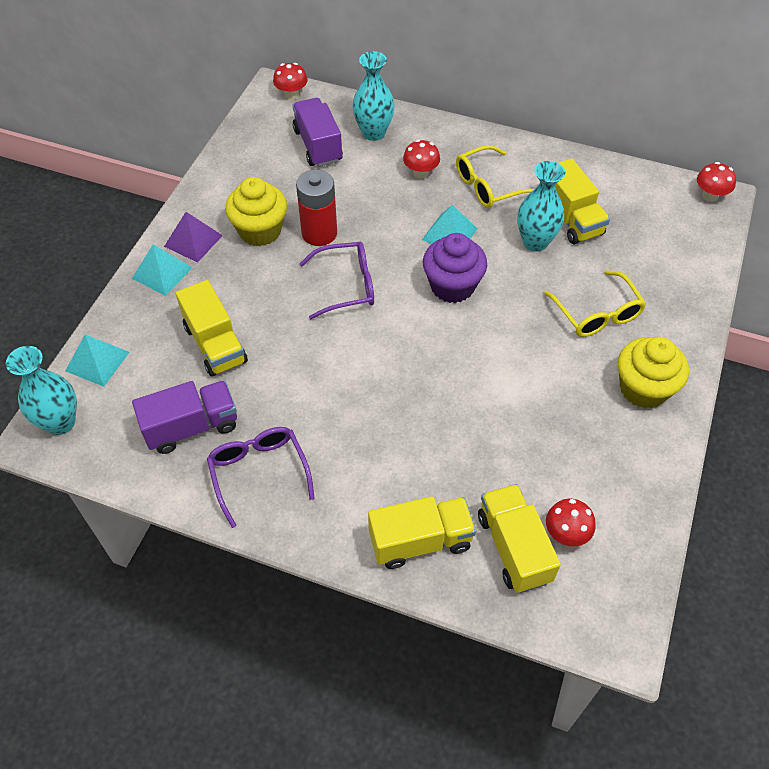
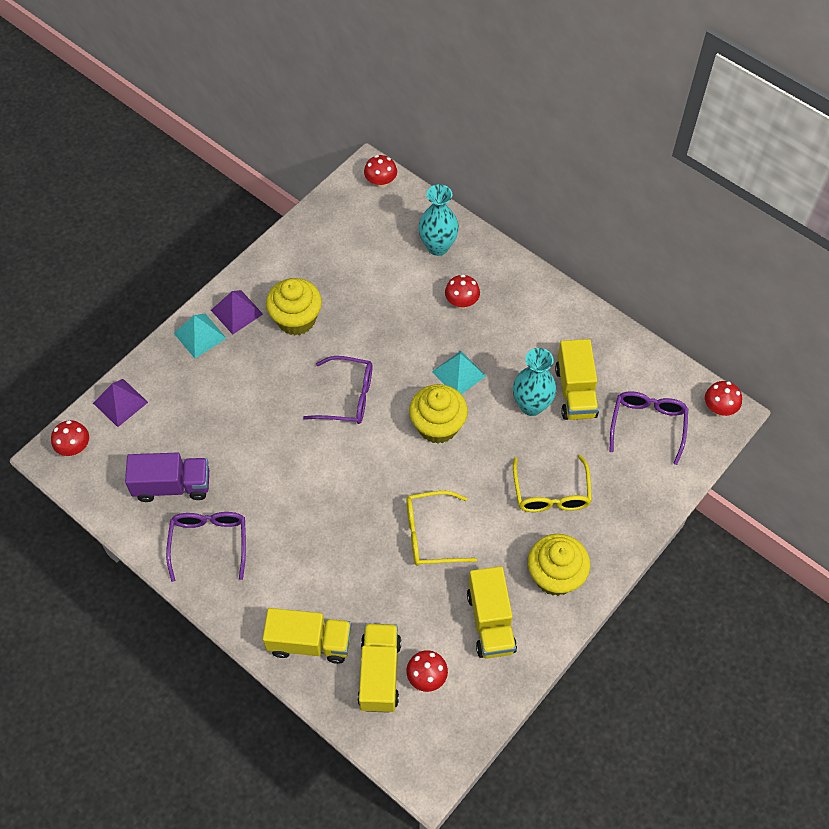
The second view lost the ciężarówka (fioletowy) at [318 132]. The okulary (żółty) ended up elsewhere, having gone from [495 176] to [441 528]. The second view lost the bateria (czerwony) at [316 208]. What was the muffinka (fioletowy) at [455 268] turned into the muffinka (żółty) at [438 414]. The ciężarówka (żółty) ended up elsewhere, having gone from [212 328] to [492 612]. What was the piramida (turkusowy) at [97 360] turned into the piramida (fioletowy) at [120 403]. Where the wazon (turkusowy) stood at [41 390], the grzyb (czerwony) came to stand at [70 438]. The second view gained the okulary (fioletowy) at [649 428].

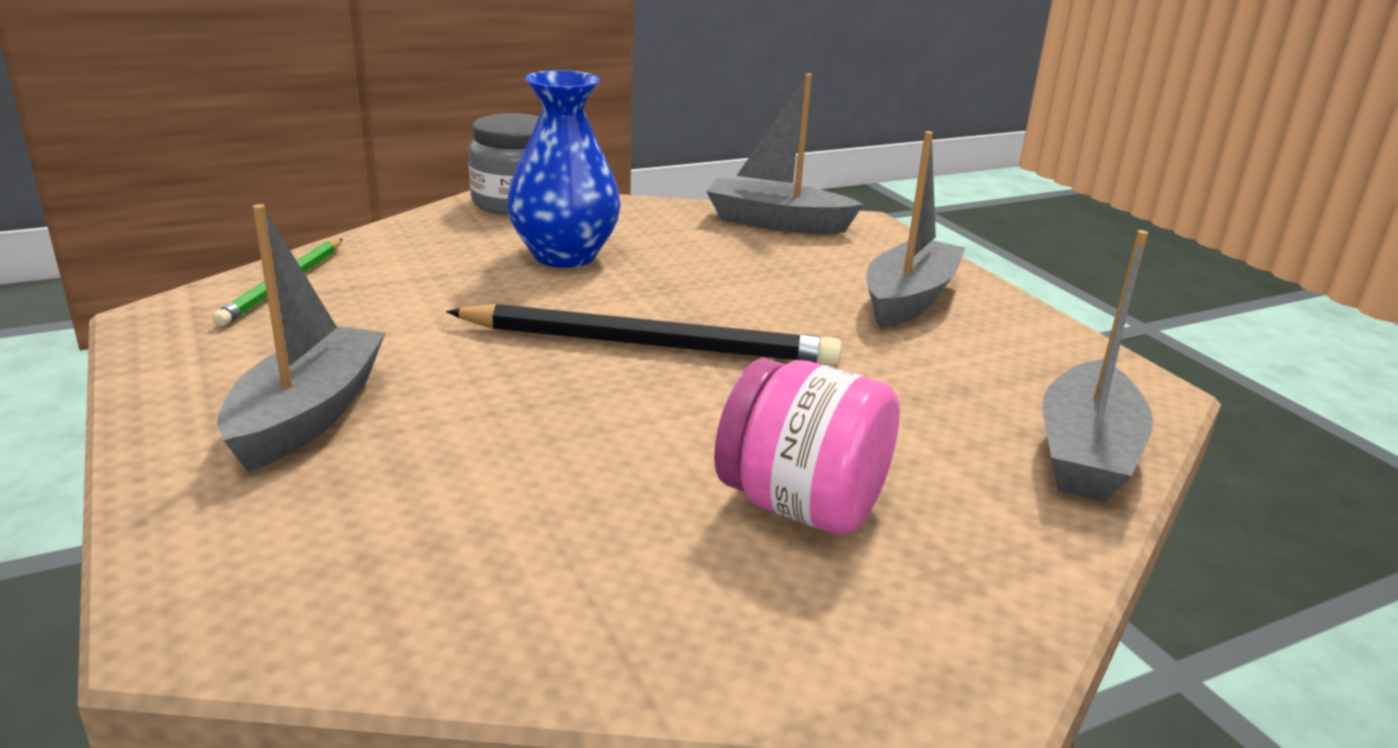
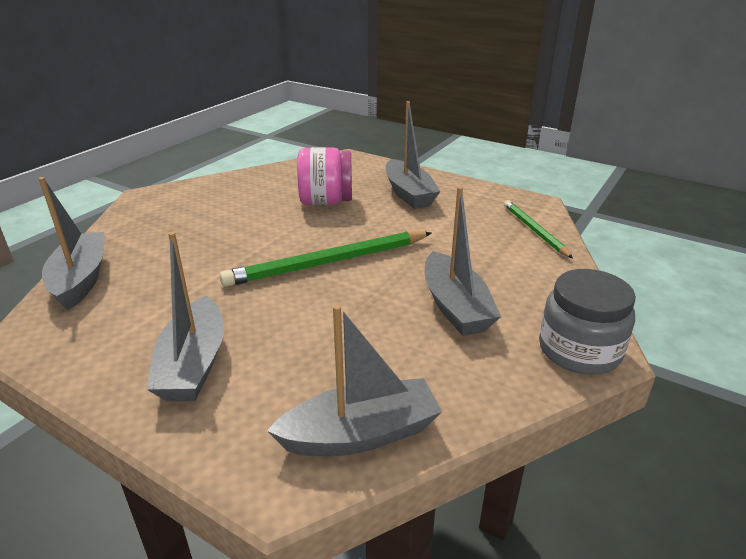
Where the wazon (niebieski) stood at [564 169], the łódka (szary) came to stand at [463 261]. What was the ołówek (czarny) at [644 334] turned into the ołówek (zielony) at [326 259]. The słoik (różowy) ended up elsewhere, having gone from [807 446] to [324 176].

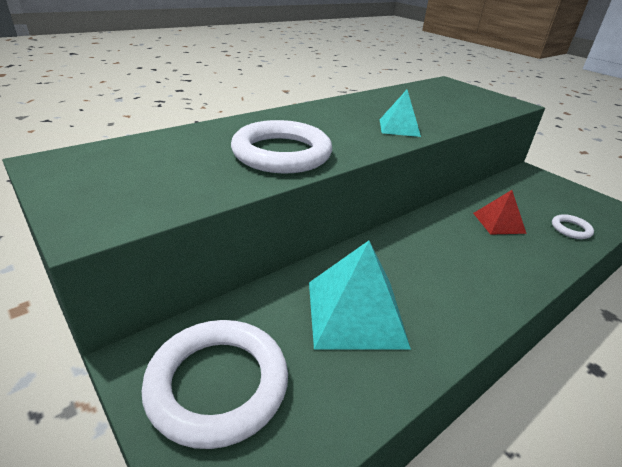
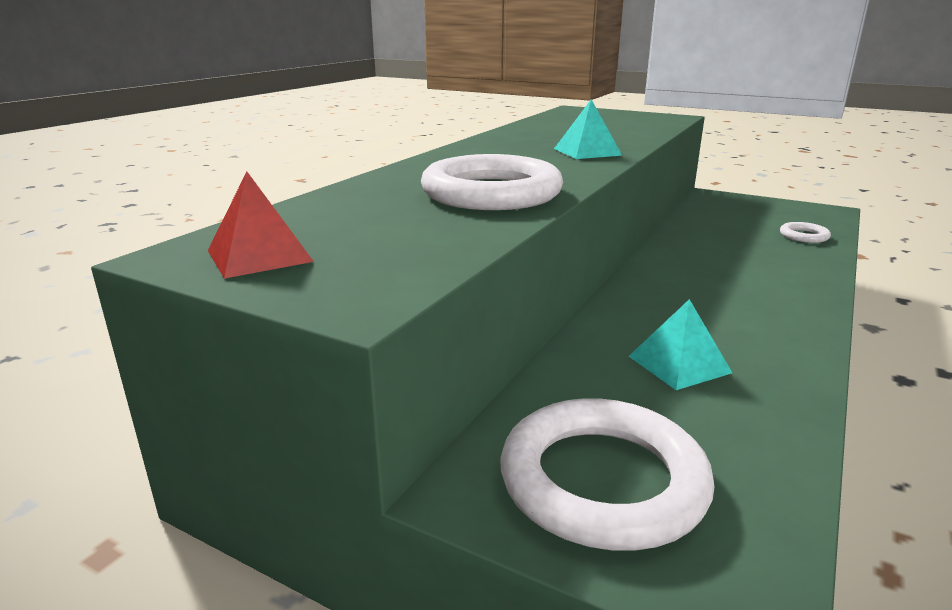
The piramida (czerwony) ended up elsewhere, having gone from [500 212] to [261 225]. The size of the piramida (turkusowy) at [360 295] changed by a factor of 0.58.

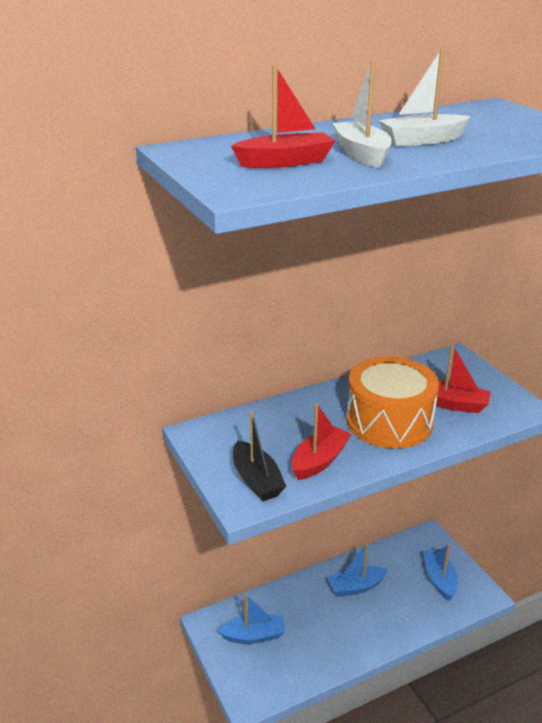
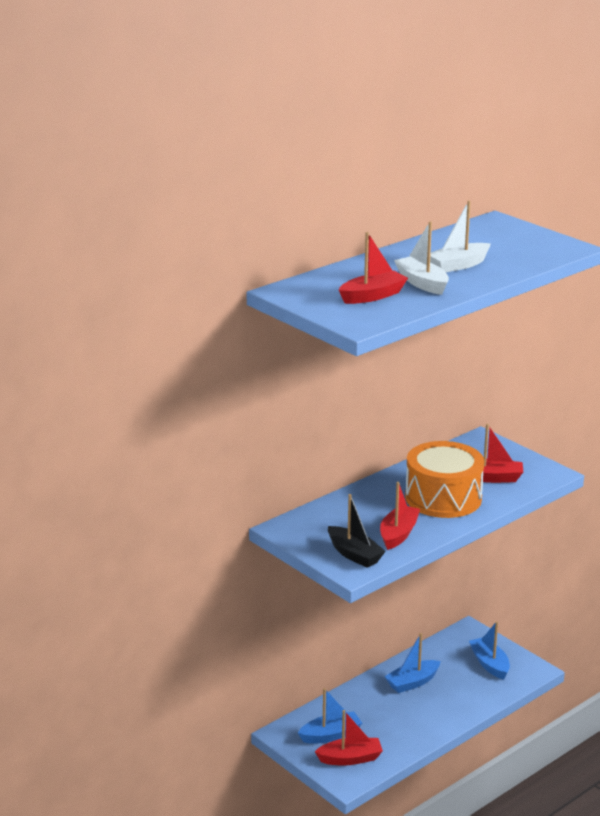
The second view gained the łódka (czerwony) at [349 738].

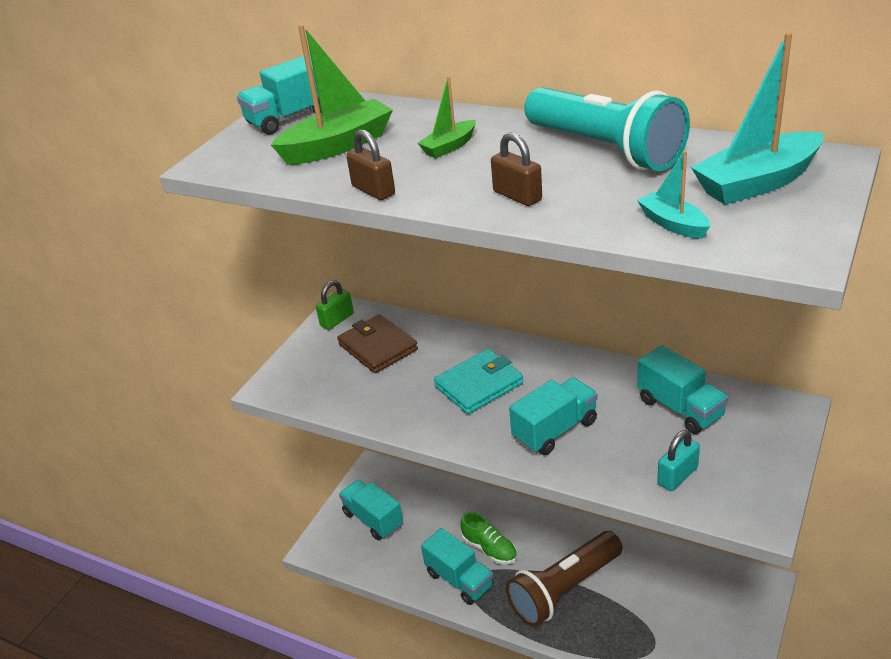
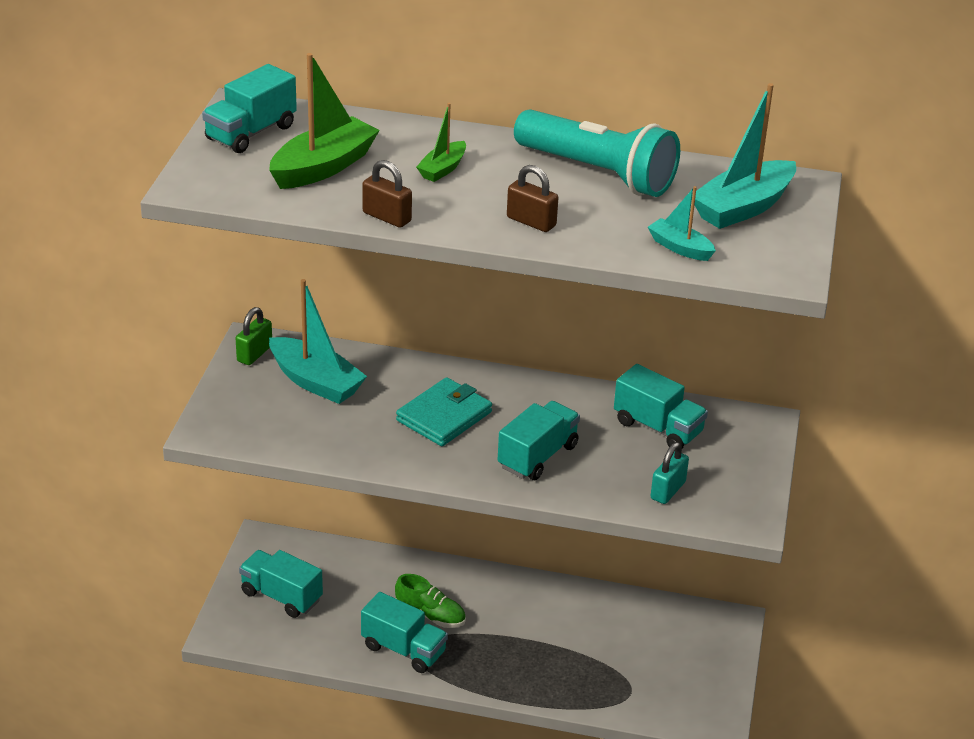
Where the portfel (brązowy) stood at [377 343], the łódka (turkusowy) came to stand at [318 341]. The second view lost the latarka (brązowy) at [564 579].

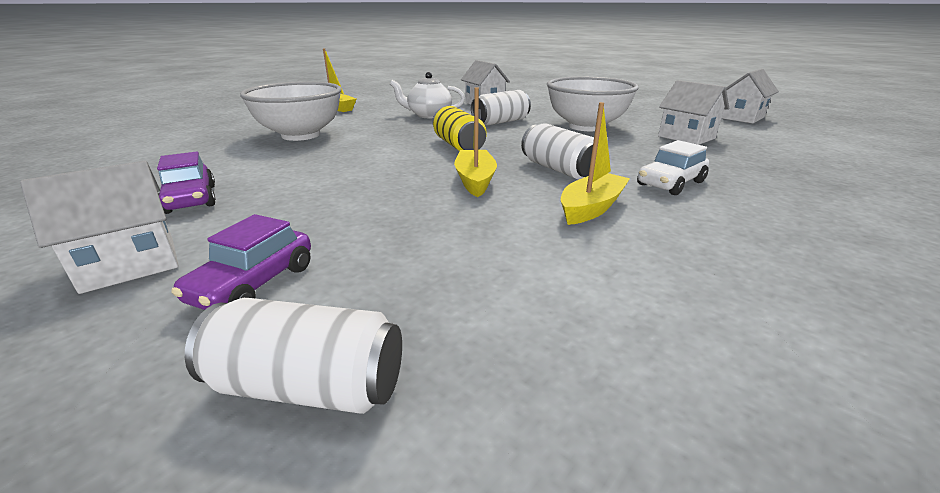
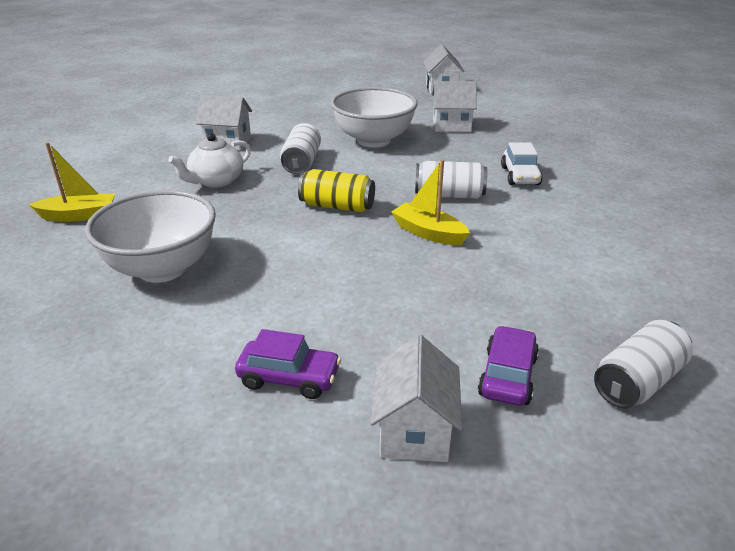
The second view lost the łódka (żółty) at [595 163]. The samochód (fioletowy) at [241 262] ended up facing another way, 135 degrees counterclockwise from before.

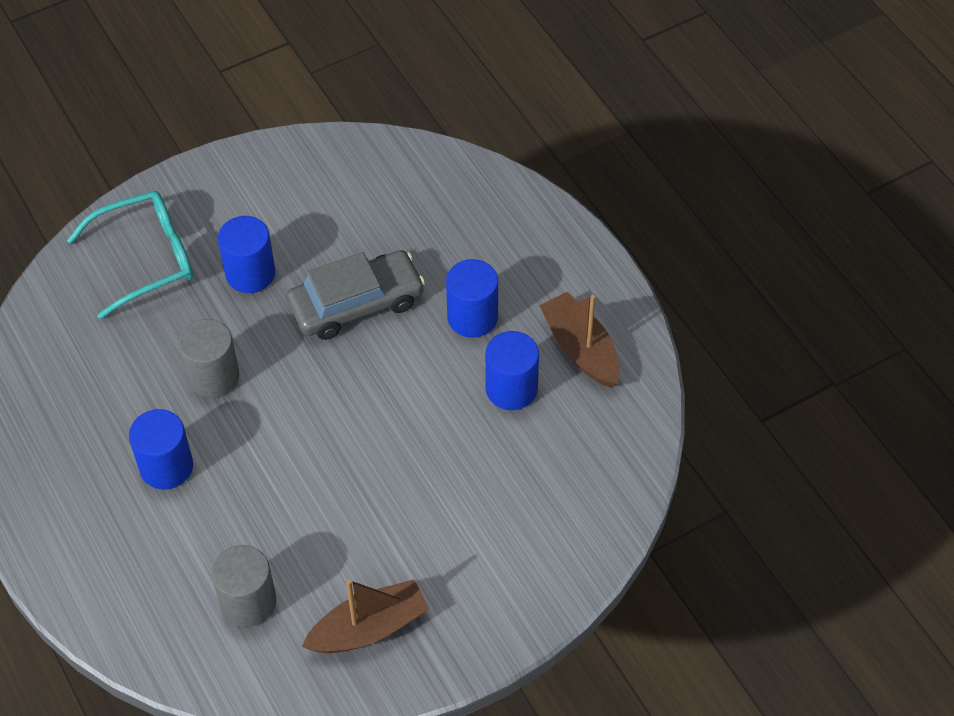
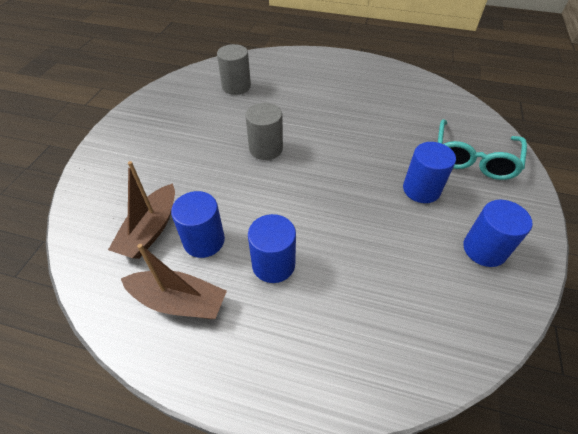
The second view lost the samochód (szary) at [356 295]. The walec (szary) ended up elsewhere, having gone from [209 358] to [264 131]. The walec (niebieski) ended up elsewhere, having gone from [161 449] to [497 233]. The łódka (brązowy) ended up elsewhere, having gone from [365 616] to [141 210].

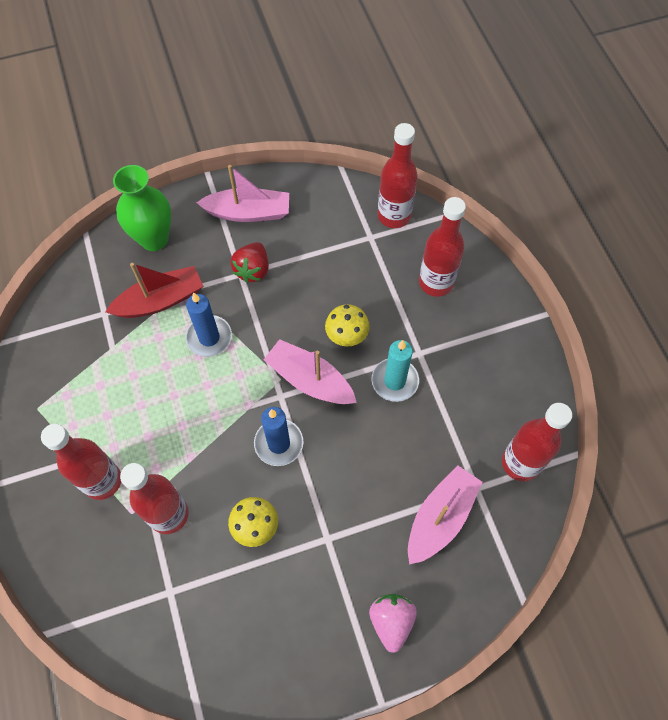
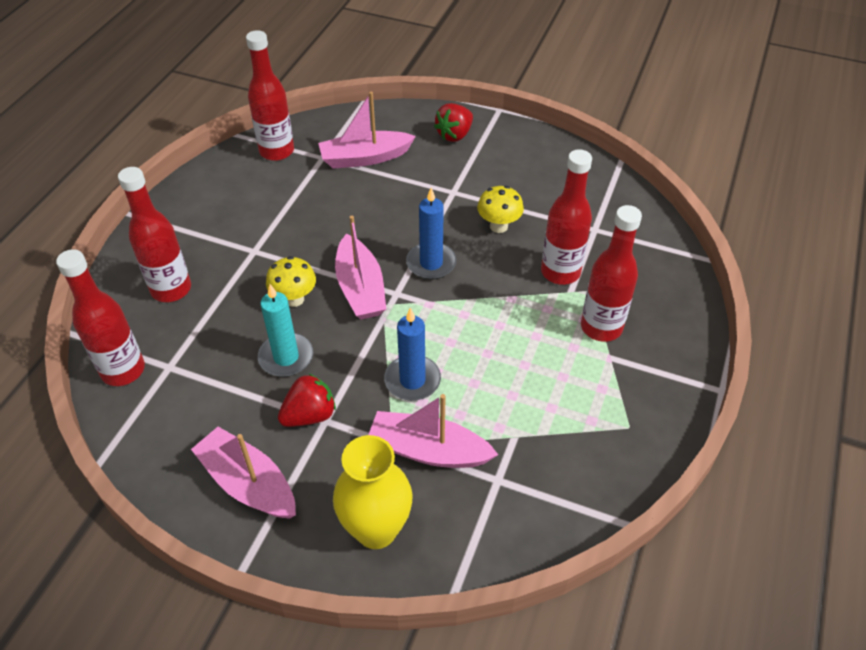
What was the wazon (zielony) at [142 208] turned into the wazon (żółty) at [373 492]. What was the łódka (czerwony) at [154 290] turned into the łódka (różowy) at [433 431]. The świeca (turkusowy) ended up elsewhere, having gone from [395 371] to [285 330]. What was the truskawka (różowy) at [393 623] turned into the truskawka (czerwony) at [453 122].

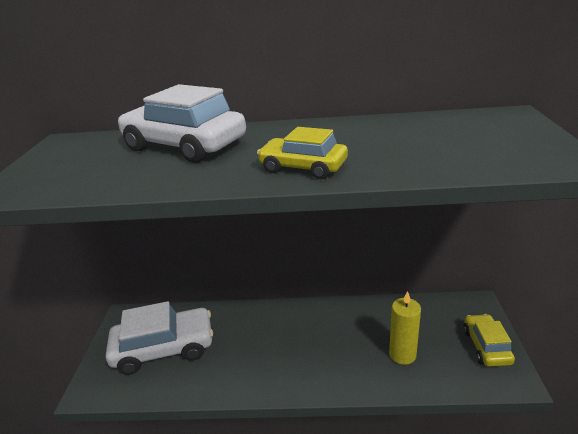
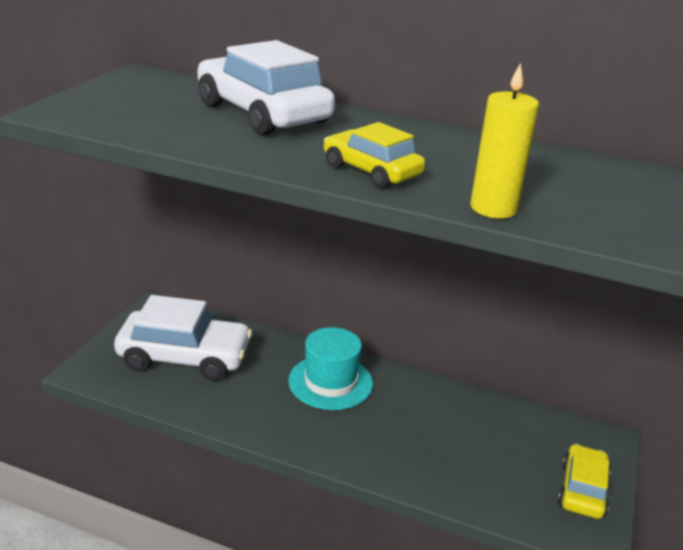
The świeca (żółty) ended up elsewhere, having gone from [405 328] to [504 140]. The second view gained the kapelusz (turkusowy) at [330 368].

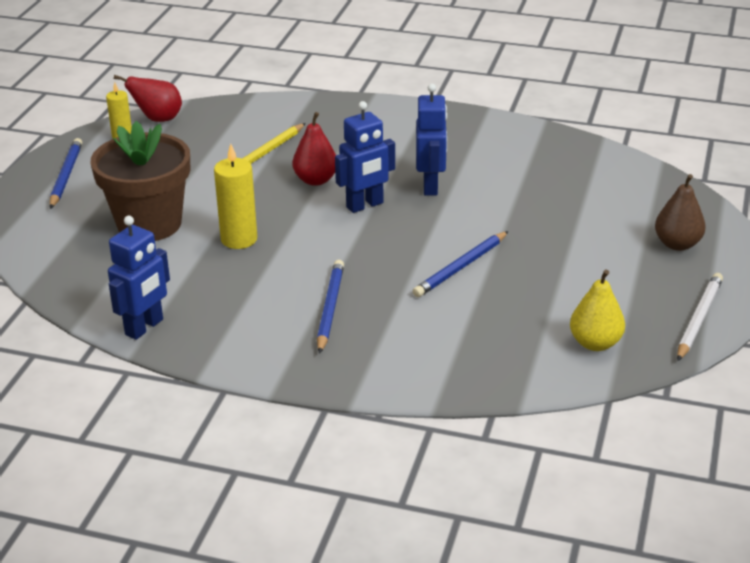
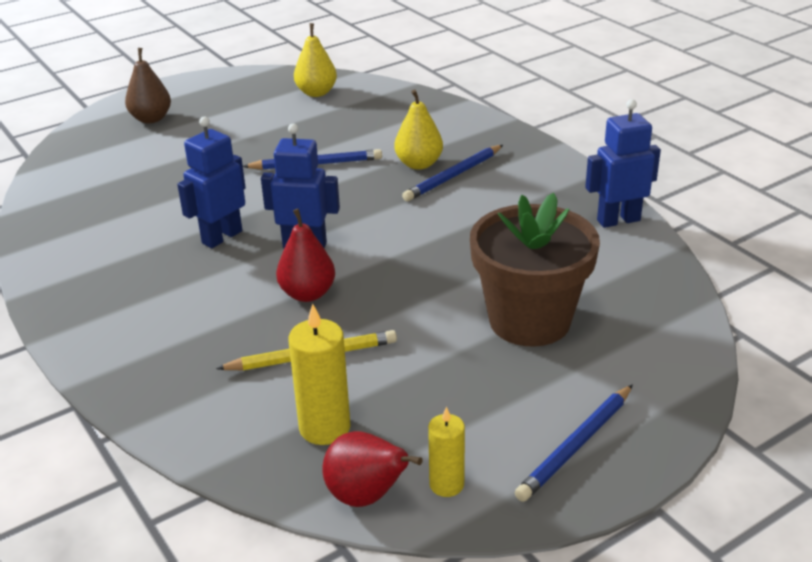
The świeca (żółty) ended up elsewhere, having gone from [235 196] to [319 374]. The second view lost the ołówek (biały) at [700 317]. The second view gained the gruszka (żółty) at [418 129].

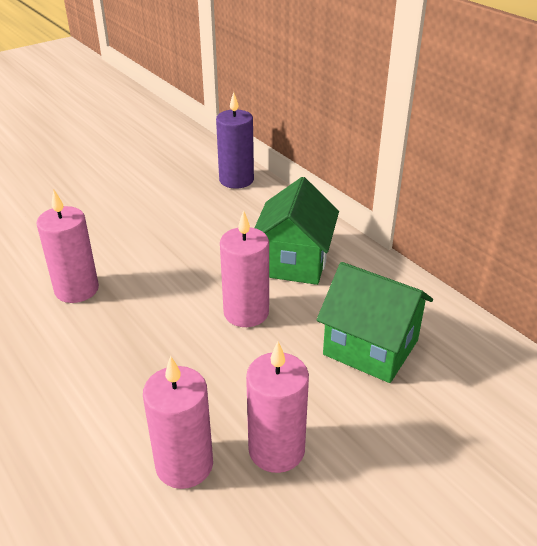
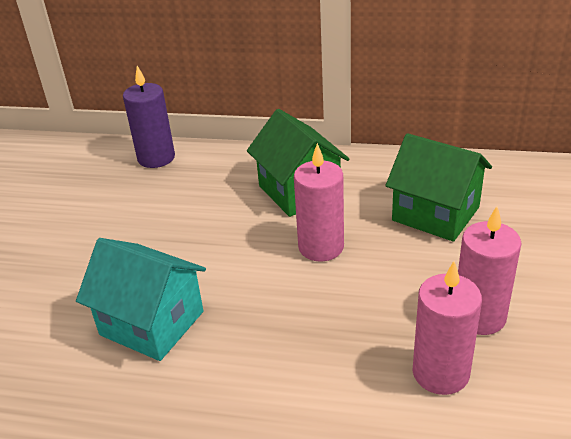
Where the świeca (różowy) stood at [68 246], the domek (turkusowy) came to stand at [141 299]. The domek (zielony) at [375 322] ended up facing another way, 45 degrees clockwise from before.

